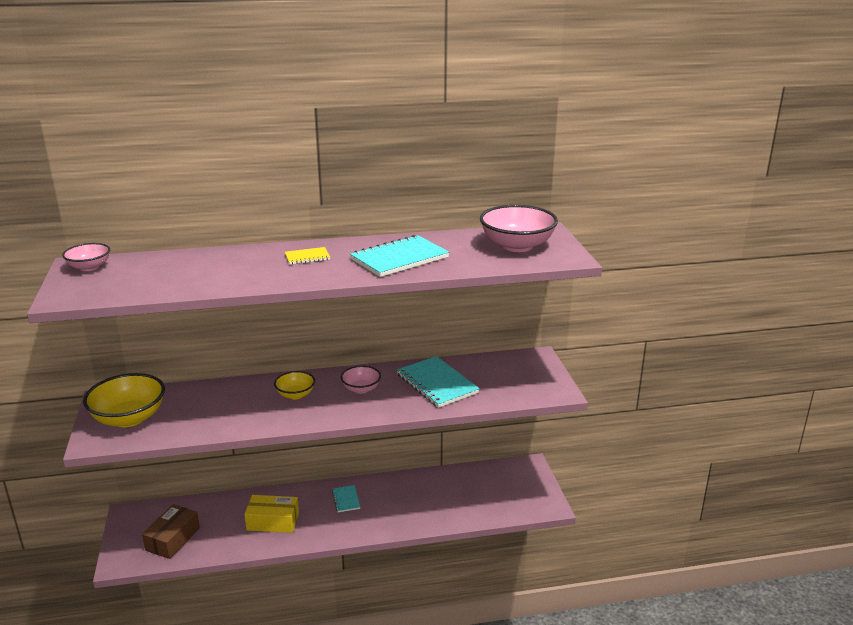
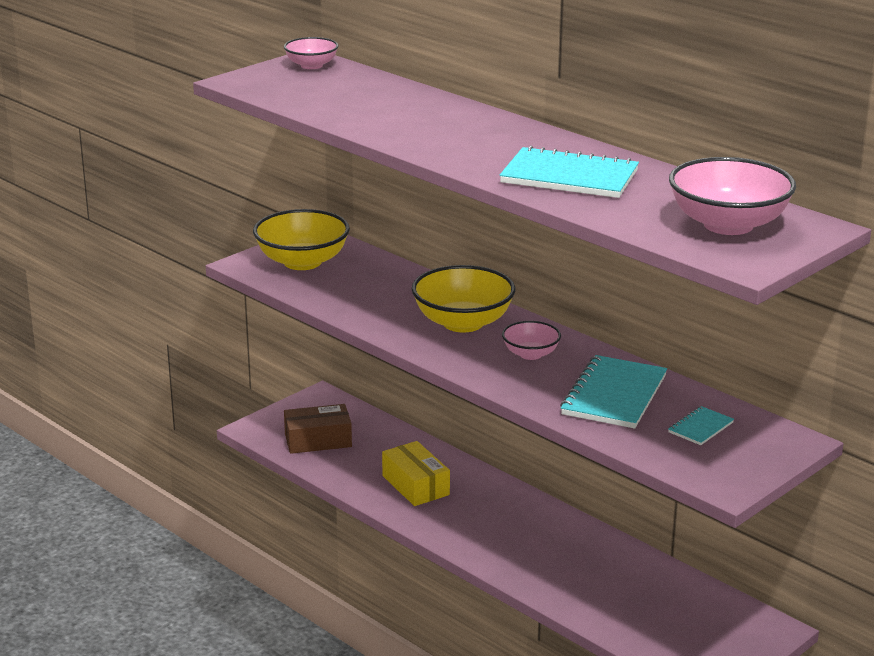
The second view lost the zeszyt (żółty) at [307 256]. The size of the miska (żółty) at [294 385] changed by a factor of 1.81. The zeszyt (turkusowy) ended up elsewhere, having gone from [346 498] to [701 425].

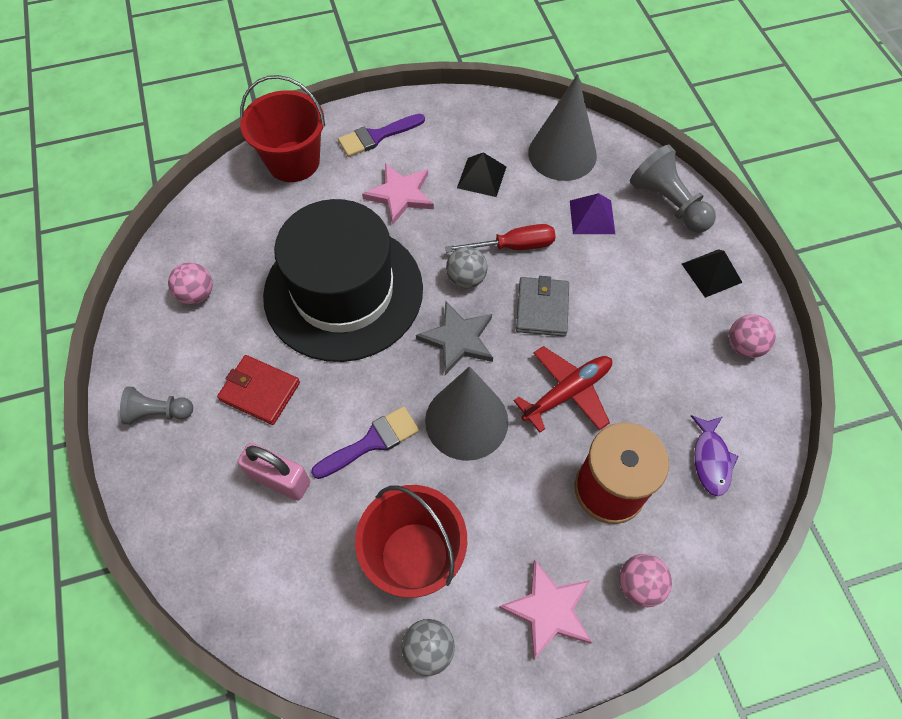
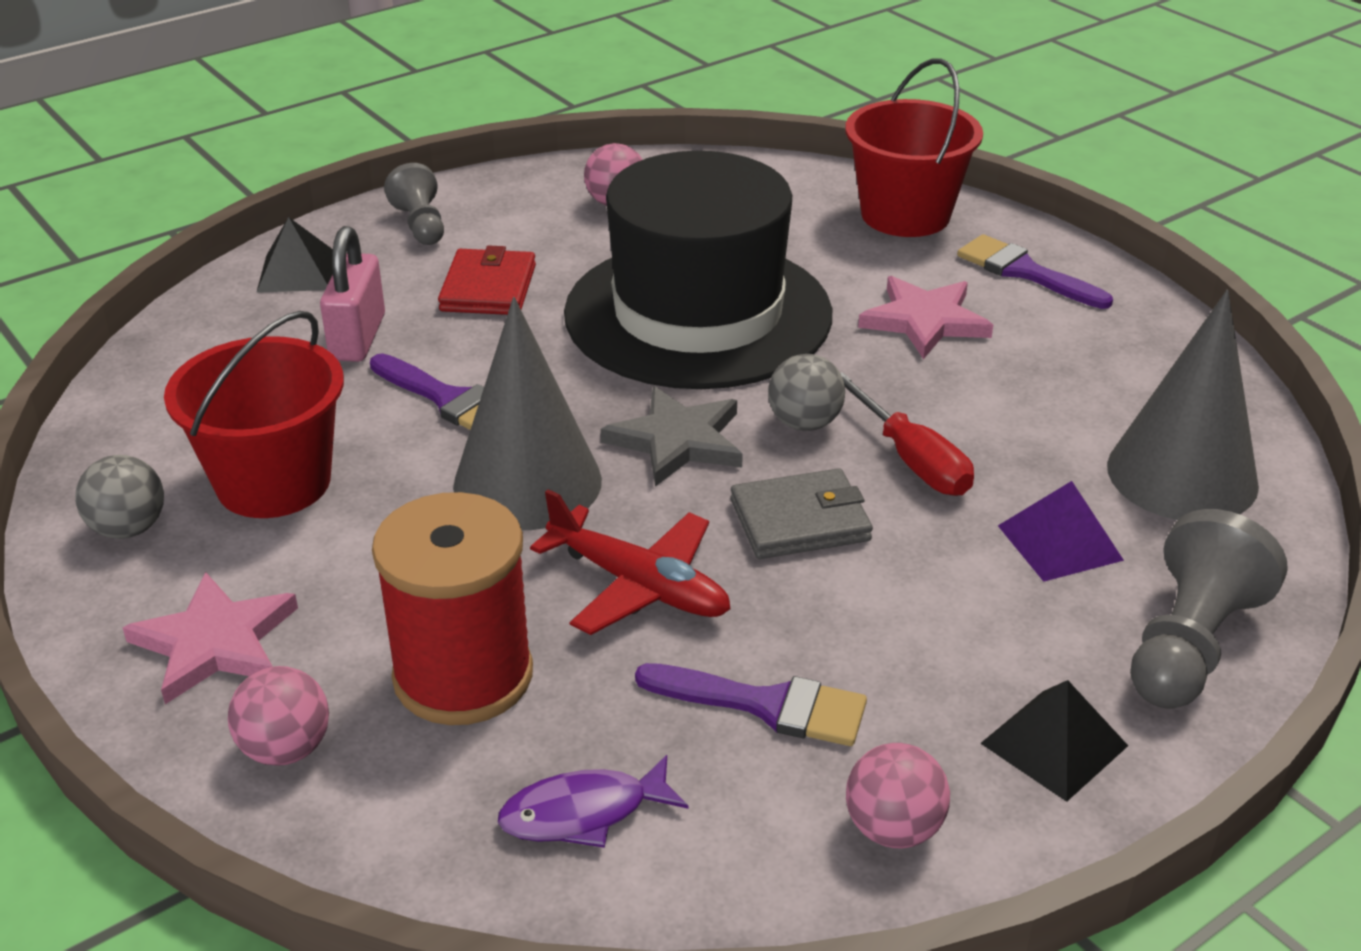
The piramida (czarny) ended up elsewhere, having gone from [482 174] to [294 255]. The second view gained the pędzel (fioletowy) at [751 704].

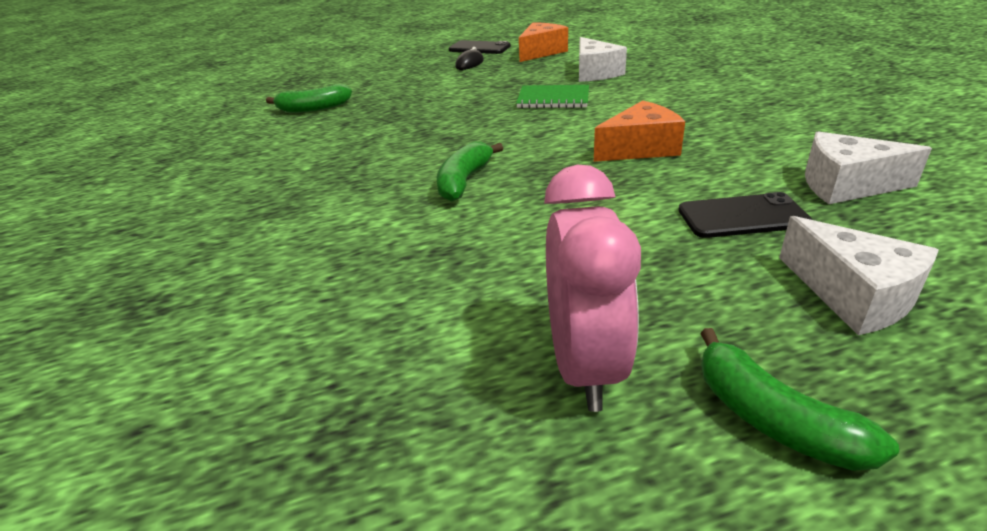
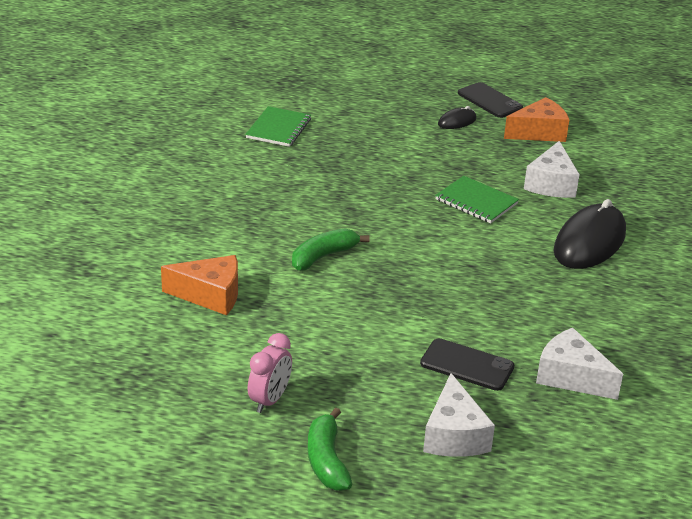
Where the banan (zielony) stood at [309 98], the zeszyt (zielony) came to stand at [278 126]. The ser (pomarańczowy) ended up elsewhere, having gone from [639 131] to [199 285]. The size of the budzik (różowy) at [592 288] changed by a factor of 0.62. The second view gained the myszka (czarny) at [589 234].

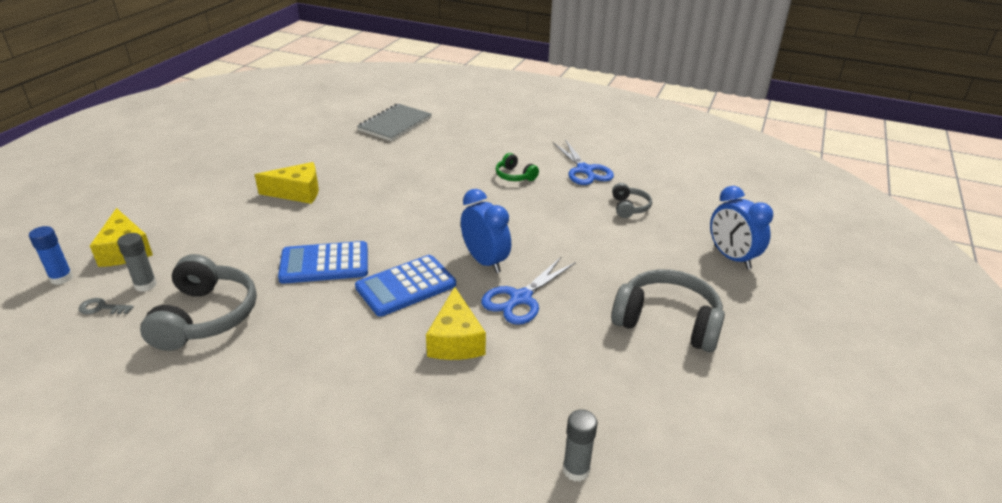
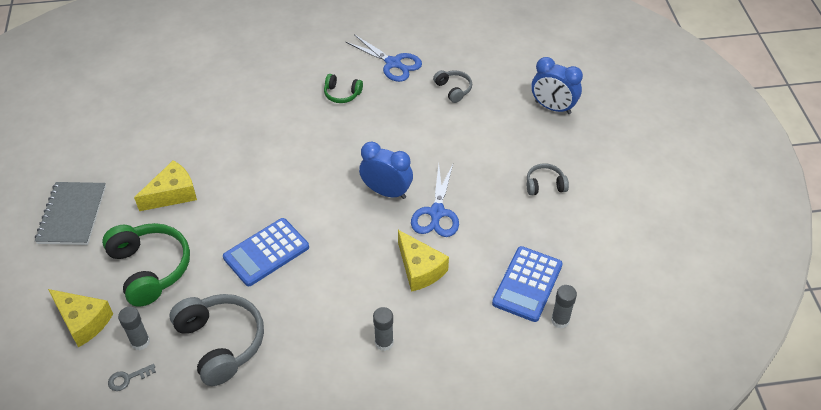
The zeszyt (szary) ended up elsewhere, having gone from [394 122] to [70 213]. The second view lost the klej w sztyfcie (niebieski) at [51 255]. The kalkulator (niebieski) ended up elsewhere, having gone from [405 285] to [527 284]. The size of the słuchawki (szary) at [668 311] changed by a factor of 0.51. The second view gained the słuchawki (zielony) at [146 265]. The second view gained the klej w sztyfcie (szary) at [383 329].

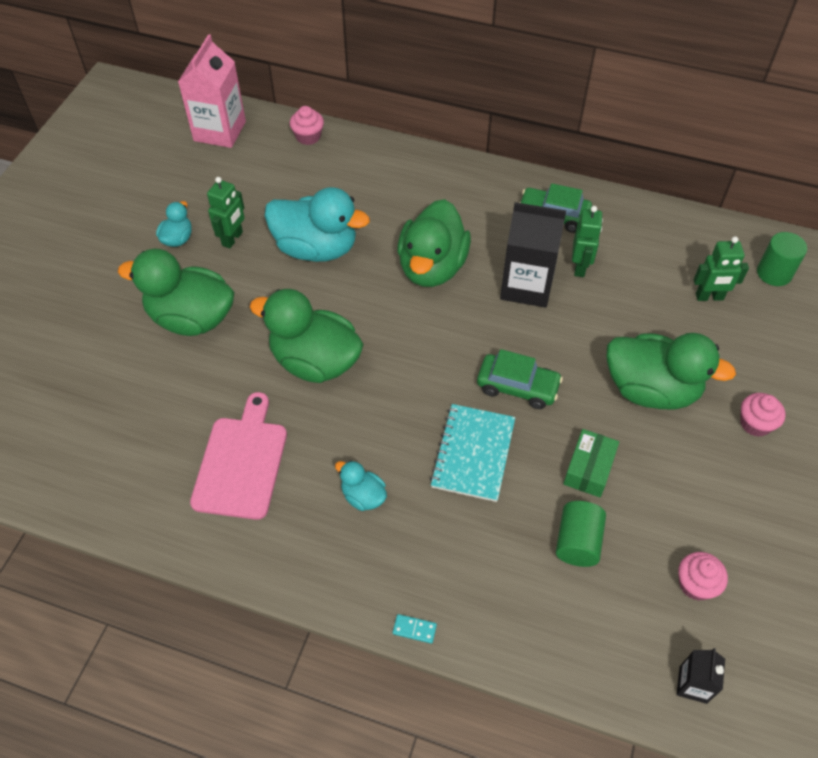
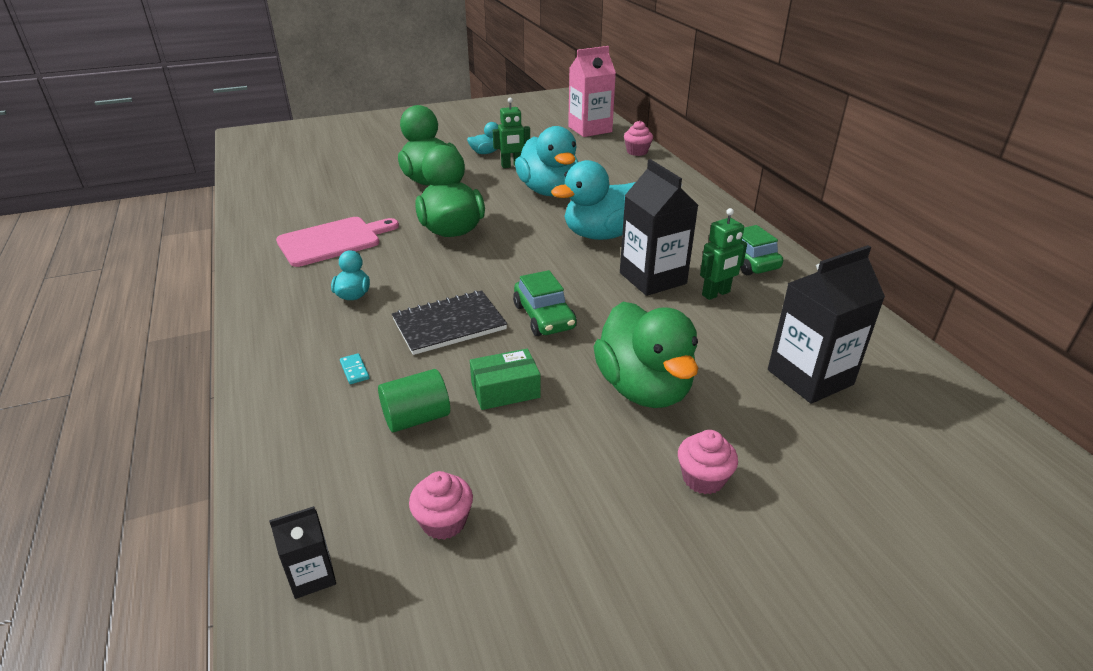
What was the kaczka (zielony) at [434 243] turned into the kaczka (turkusowy) at [593 200]. The second view lost the walec (zielony) at [782 259]. Where the robot (zielony) stood at [721 268], the karton mleka (czarny) came to stand at [826 324]. What was the zeszyt (turkusowy) at [472 453] turned into the zeszyt (czarny) at [449 322]. The kostka domina (turkusowy) ended up elsewhere, having gone from [415 629] to [355 368].

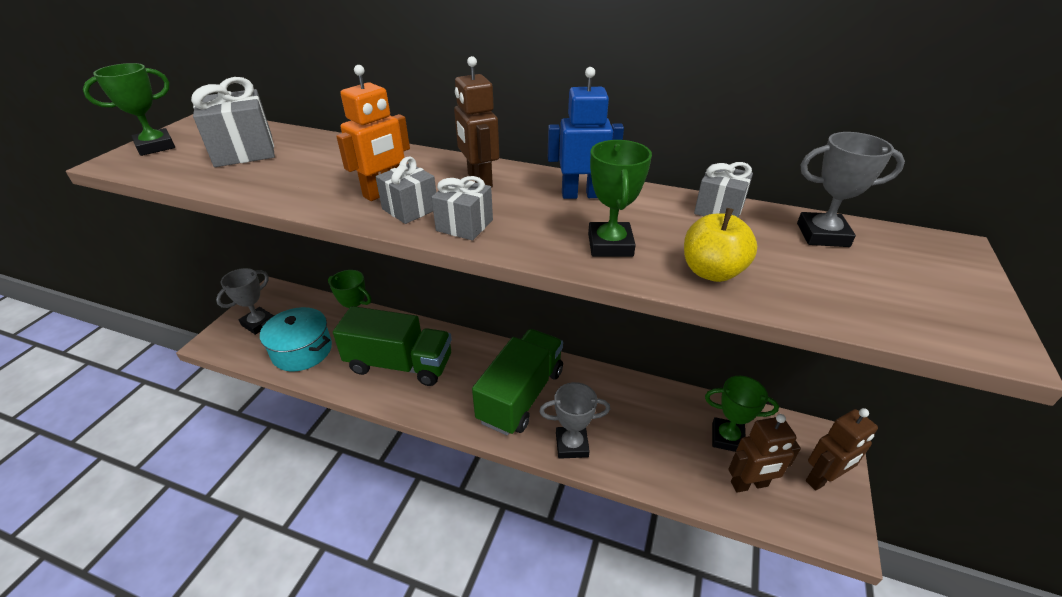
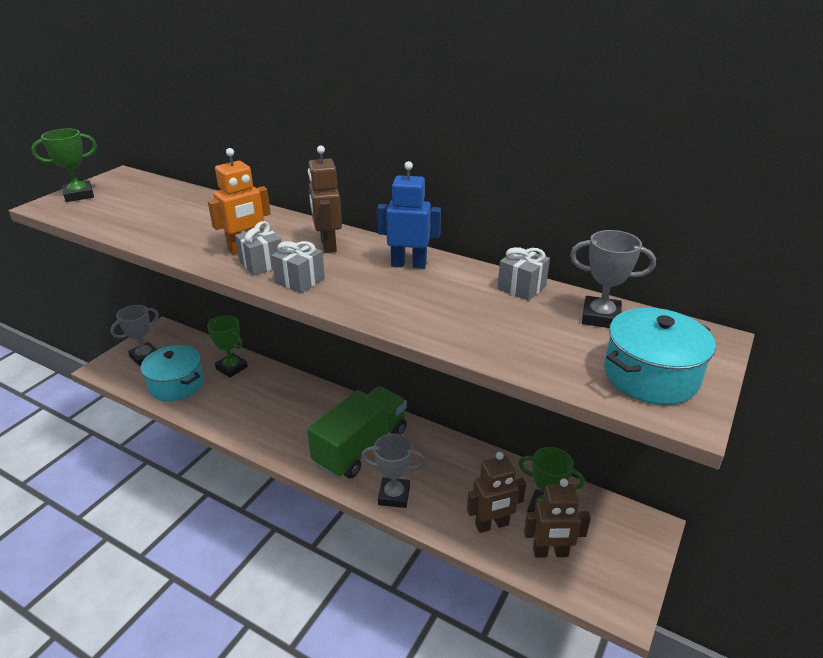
The second view lost the prezent (szary) at [233 122]. The second view lost the puchar (zielony) at [620 198]. The second view lost the jabłko (żółty) at [720 245]. The second view lost the ciężarówka (zielony) at [392 346]. The robot (brązowy) ended up elsewhere, having gone from [842 449] to [496 492]. The second view gained the garnek (turkusowy) at [660 356].

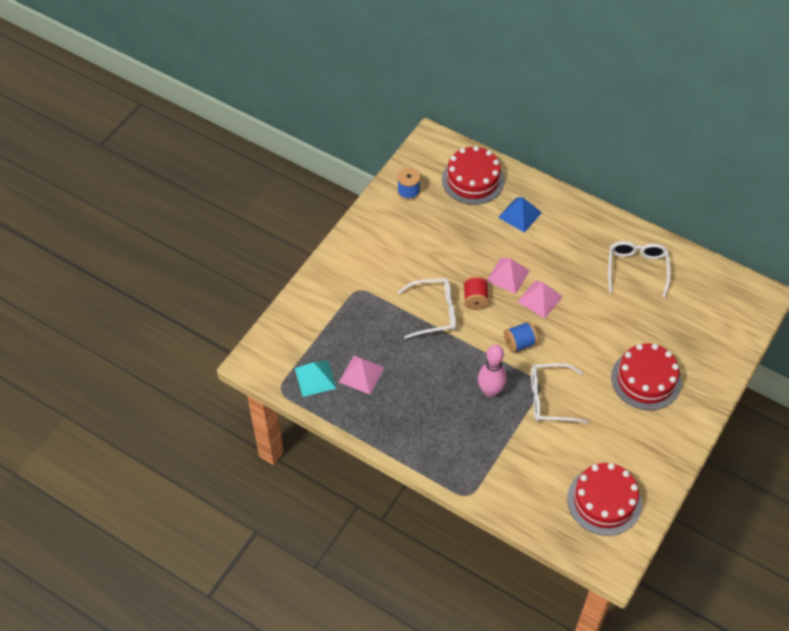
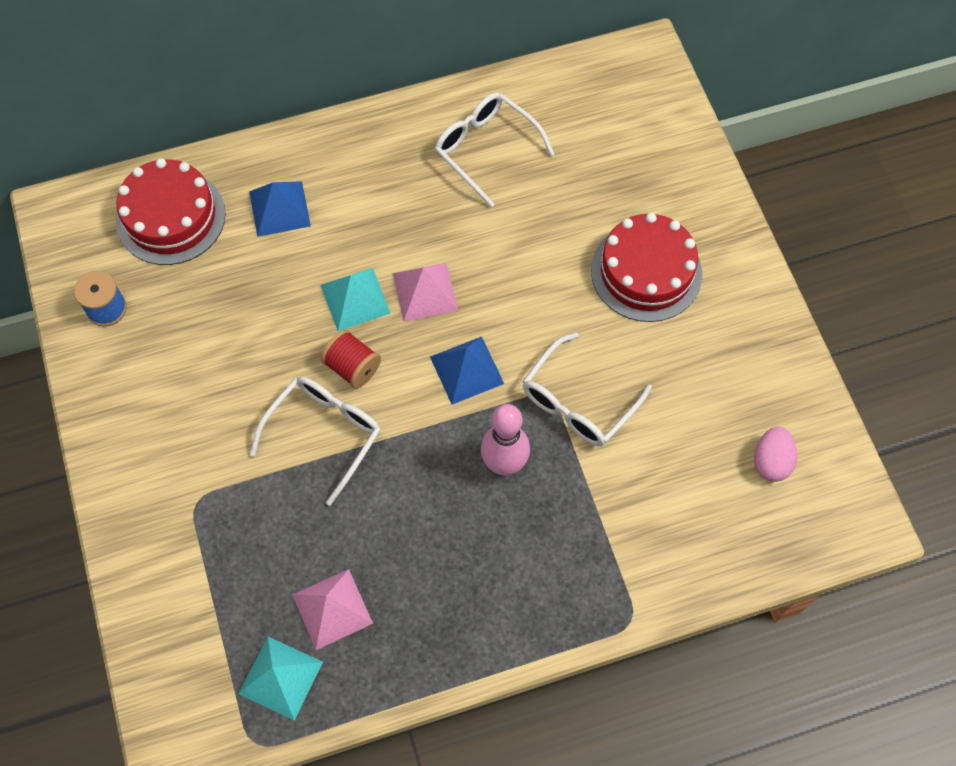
What was the piramida (różowy) at [508 276] turned into the piramida (turkusowy) at [356 299]. Where the szpulka (niebieski) stood at [521 337], the piramida (niebieski) came to stand at [467 371]. Where the tort (czerwony) stood at [604 499], the jajko (różowy) came to stand at [775 454].

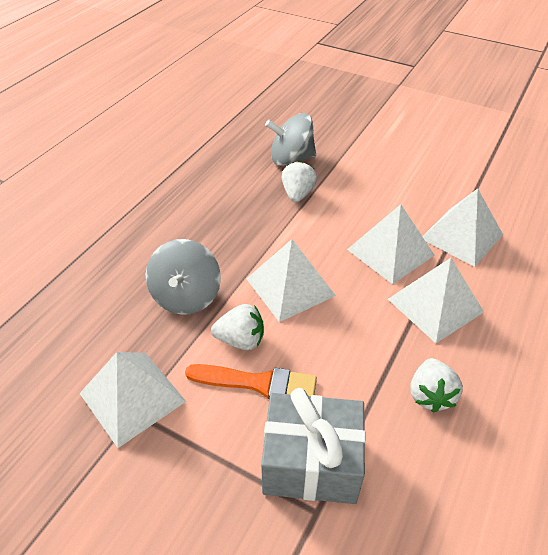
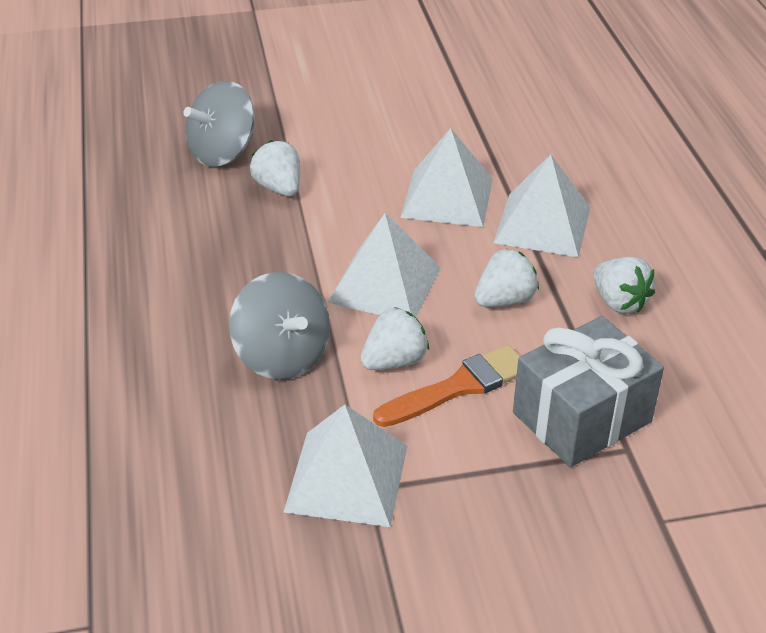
The second view lost the piramida (biały) at [462 227]. The second view gained the truskawka (biały) at [506 278].

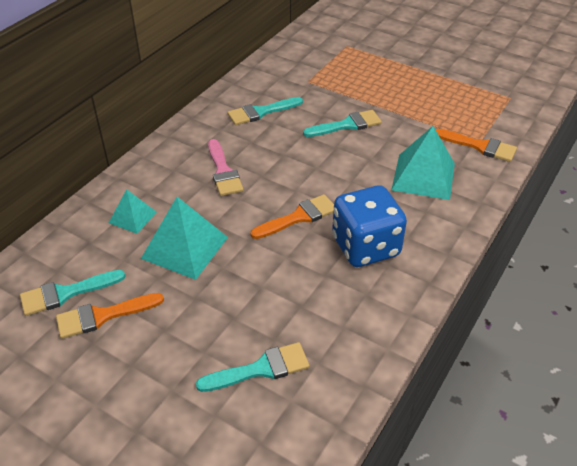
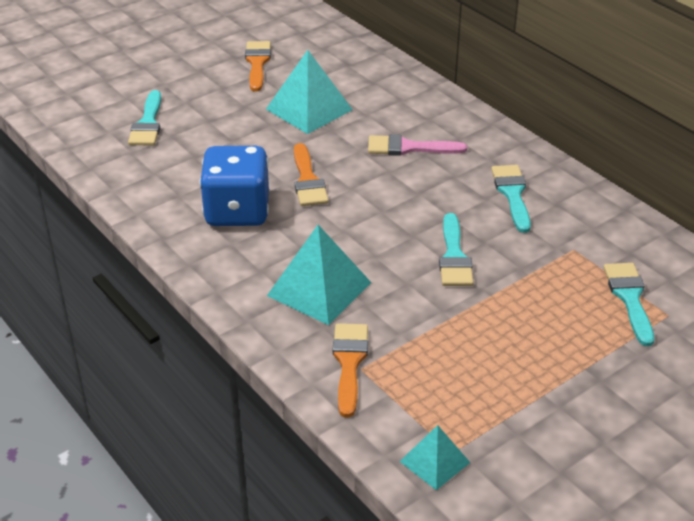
The pędzel (pomarańczowy) at [476 145] ended up facing another way, 135 degrees clockwise from before. The piramida (turkusowy) ended up elsewhere, having gone from [133 211] to [435 457]. The pędzel (turkusowy) ended up elsewhere, having gone from [73 293] to [628 304].

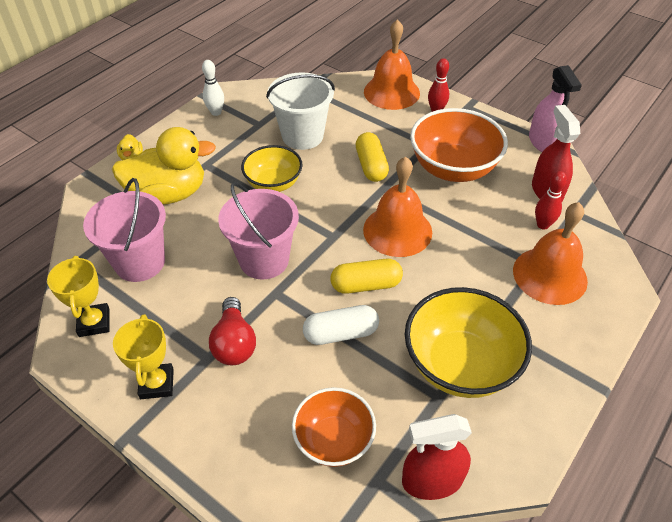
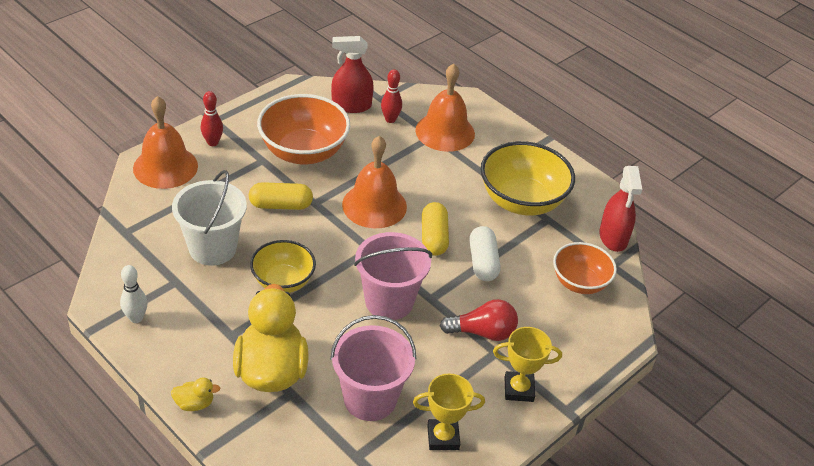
The second view lost the spryskiwacz (różowy) at [555 108].

